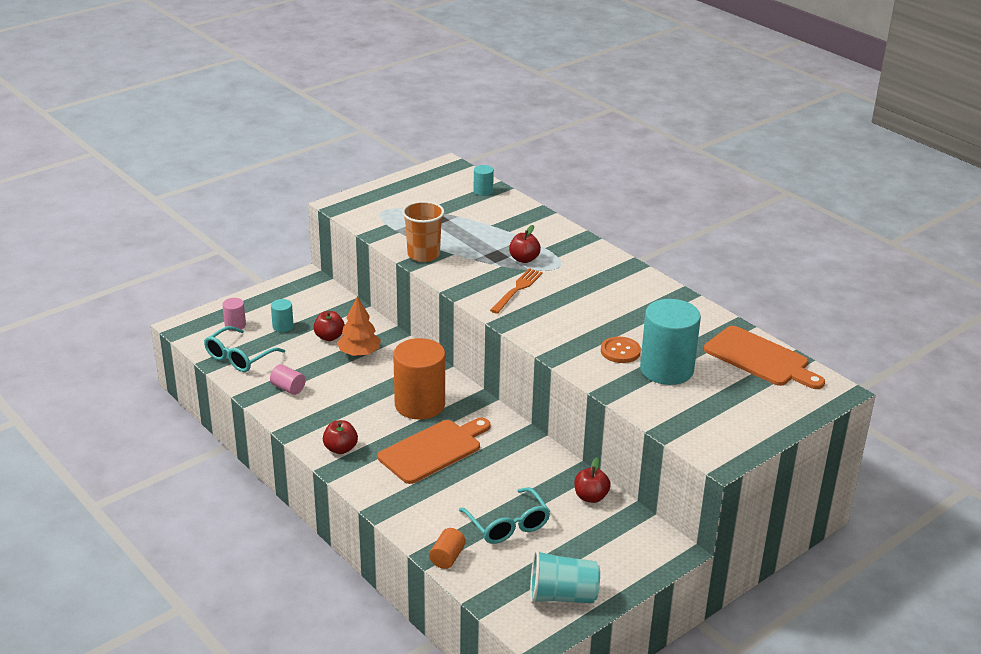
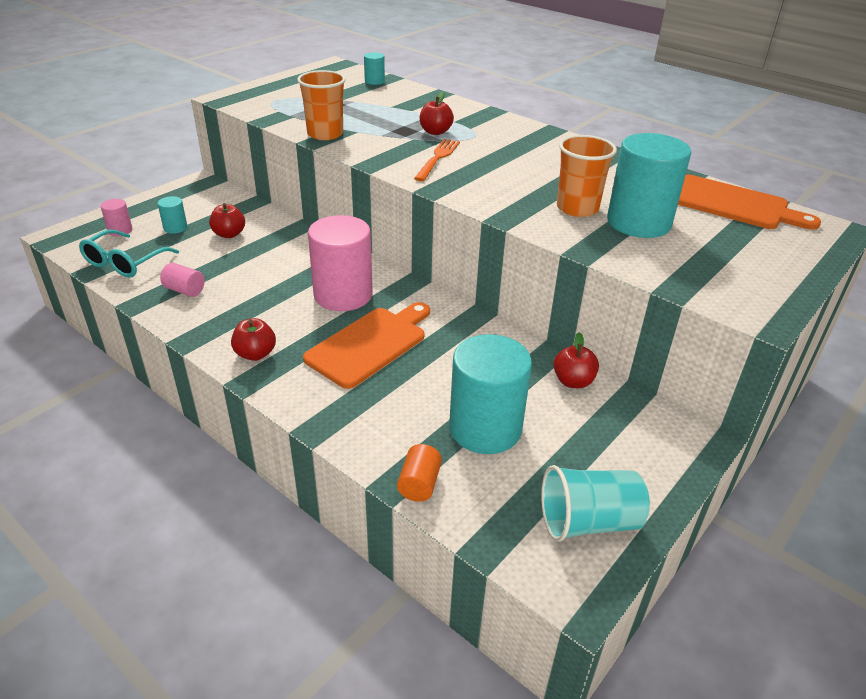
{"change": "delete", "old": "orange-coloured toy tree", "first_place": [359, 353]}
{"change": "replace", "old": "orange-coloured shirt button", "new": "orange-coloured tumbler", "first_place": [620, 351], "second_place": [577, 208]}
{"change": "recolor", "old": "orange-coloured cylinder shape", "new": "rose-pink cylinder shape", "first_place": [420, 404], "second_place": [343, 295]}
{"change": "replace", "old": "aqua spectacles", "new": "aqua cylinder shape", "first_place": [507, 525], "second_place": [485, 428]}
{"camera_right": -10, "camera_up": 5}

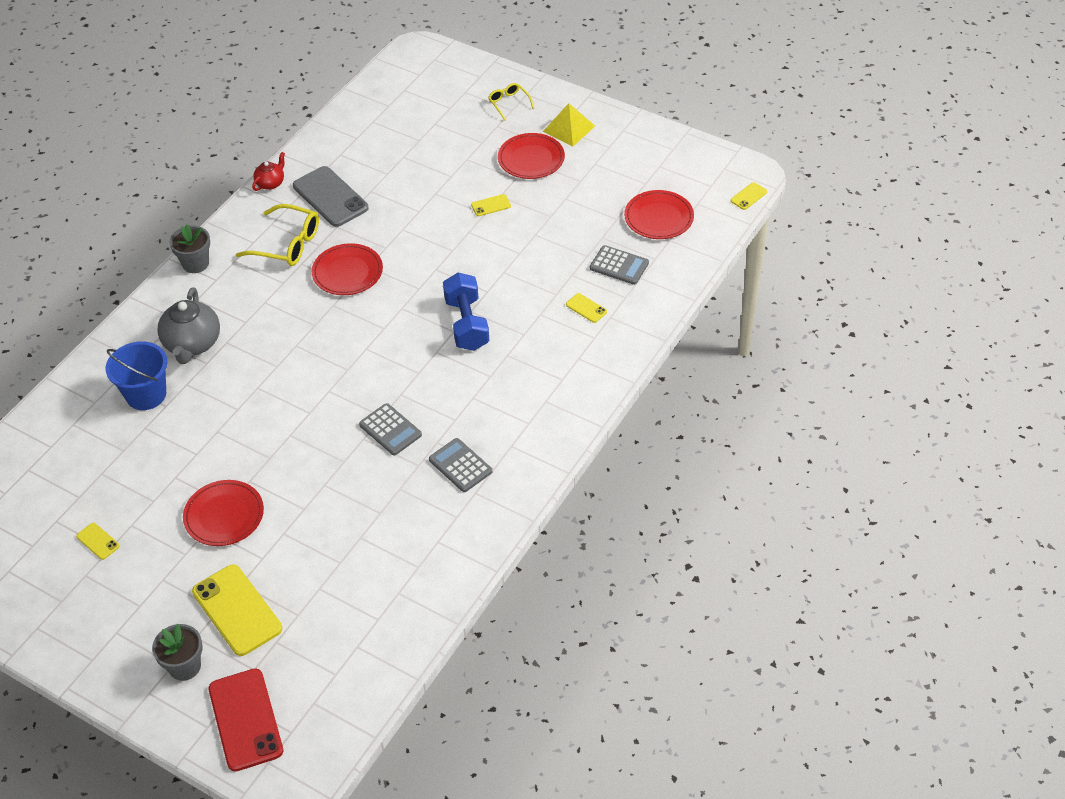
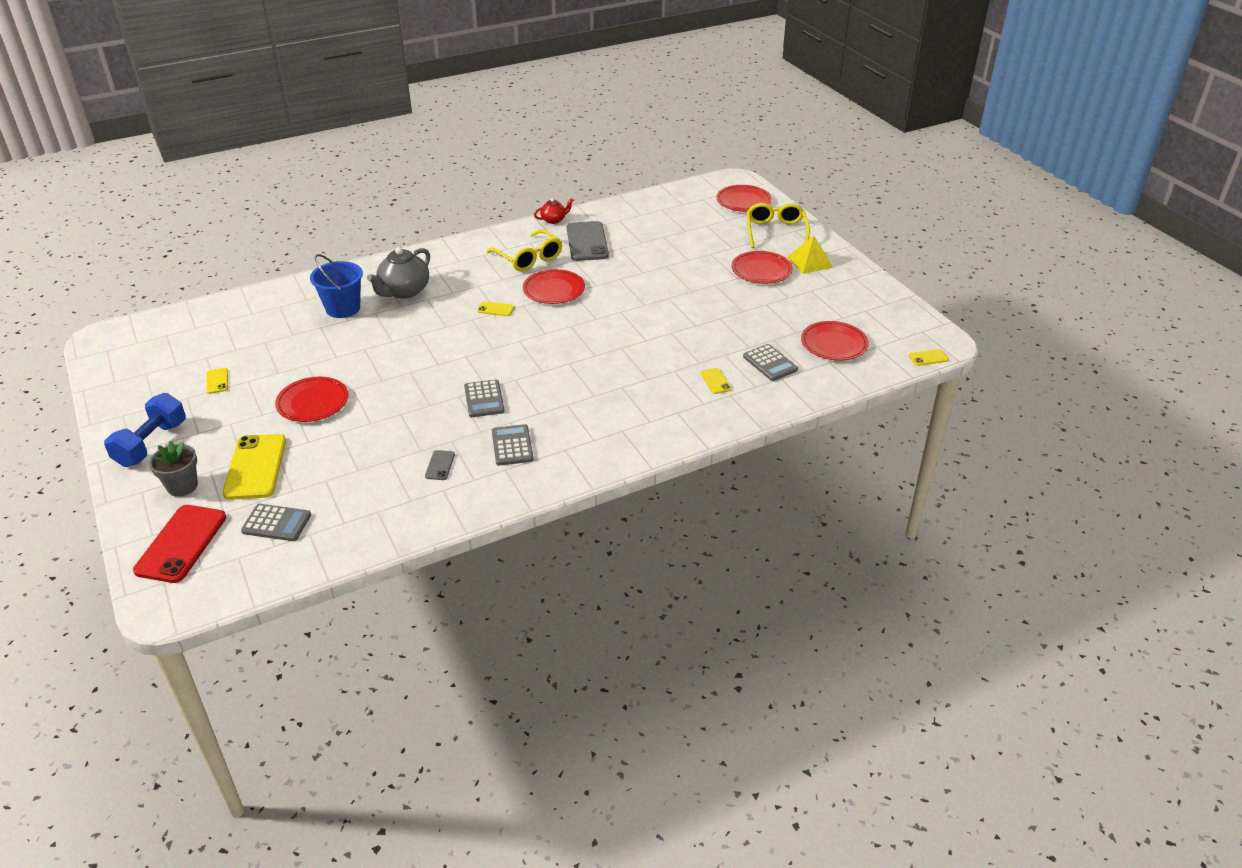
{"change": "resize", "old": "yellow spectacles", "first_place": [509, 103], "second_place": [776, 231], "factor": 1.8}
{"change": "move", "old": "yellow phone", "first_place": [491, 205], "second_place": [495, 309]}
{"change": "delete", "old": "grey plant pot", "first_place": [195, 263]}
{"change": "move", "old": "blue free weight", "first_place": [467, 324], "second_place": [151, 444]}
{"change": "insert", "new": "crimson flat dish", "second_place": [743, 201]}
{"change": "insert", "new": "grey phone", "second_place": [440, 465]}
{"change": "insert", "new": "grey calculator", "second_place": [276, 523]}
{"camera_right": 30, "camera_up": -10}

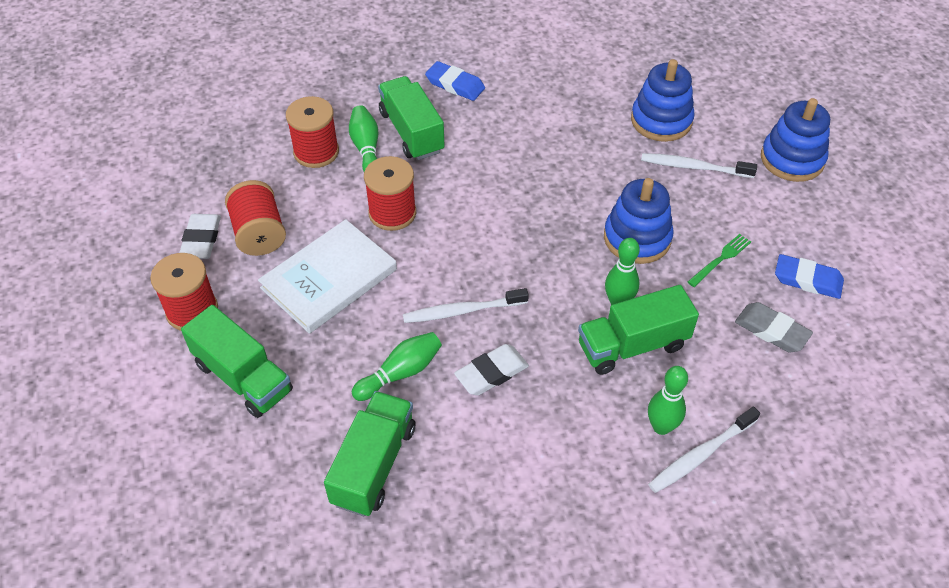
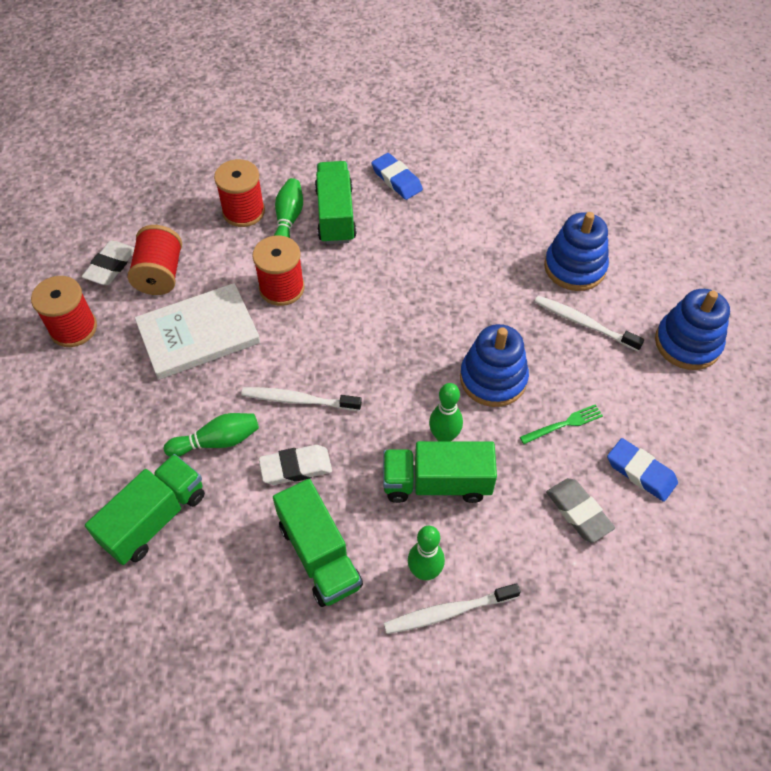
{"change": "move", "old": "green lorry", "first_place": [243, 377], "second_place": [319, 555]}
{"camera_right": 20, "camera_up": 5}

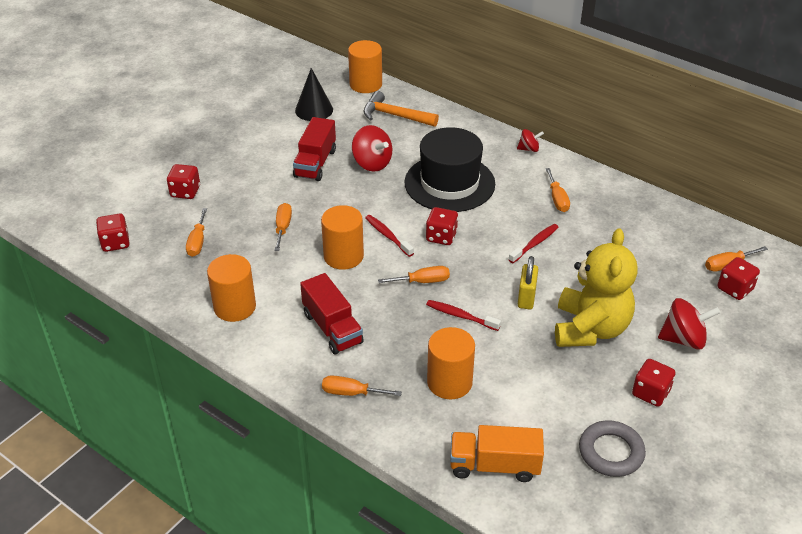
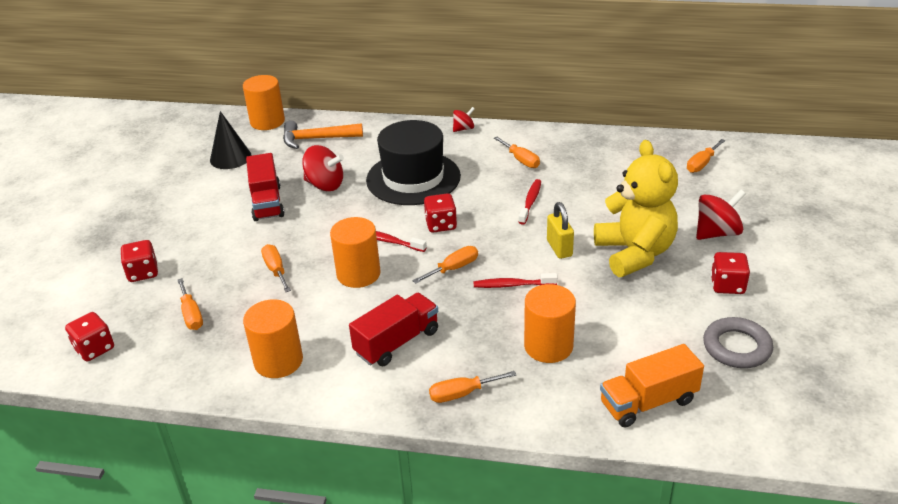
{"change": "delete", "old": "crimson die", "first_place": [735, 289]}
{"change": "rotate", "old": "crimson lorry", "first_place": [332, 328], "second_place": [397, 342], "degrees": -75}
{"camera_right": -25, "camera_up": -5}

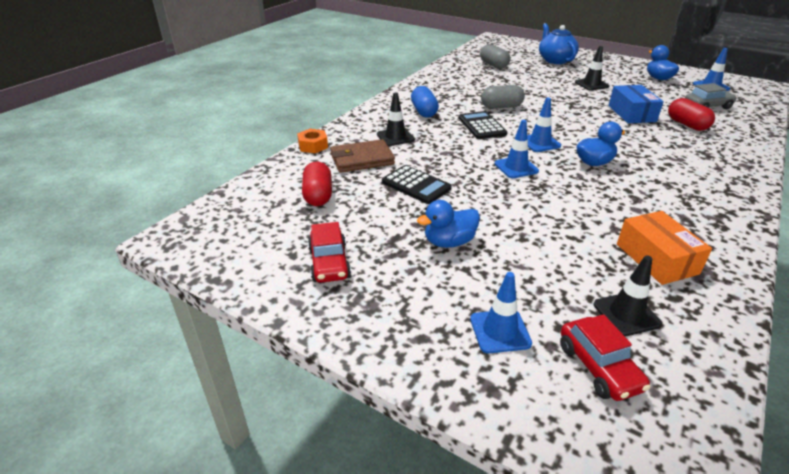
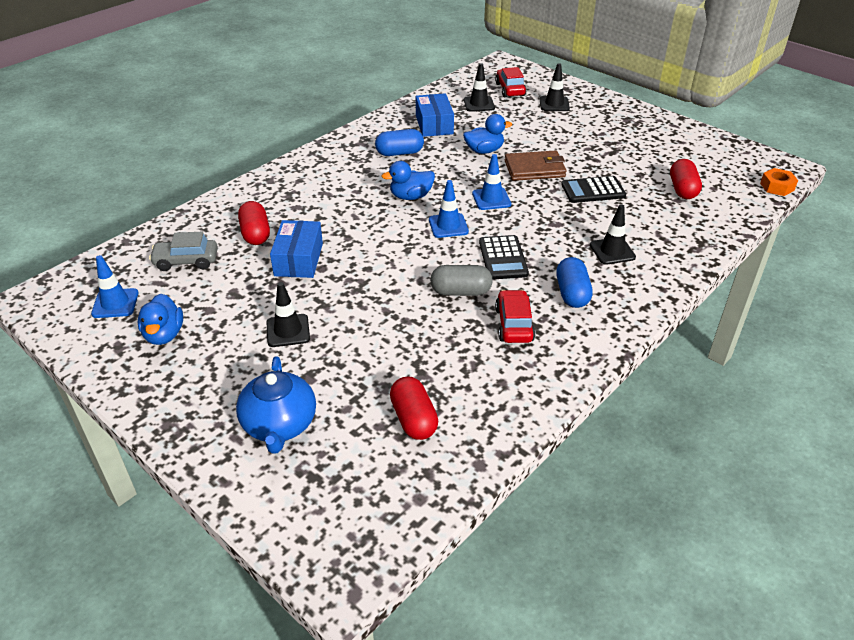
{"change": "recolor", "old": "grey capsule", "new": "crimson capsule", "first_place": [494, 65], "second_place": [413, 419]}
{"change": "move", "old": "orange-coloured hex nut", "first_place": [313, 146], "second_place": [777, 187]}
{"change": "move", "old": "russet wallet", "first_place": [362, 159], "second_place": [534, 169]}
{"change": "rotate", "old": "black calculator", "first_place": [416, 185], "second_place": [593, 190], "degrees": -60}
{"change": "move", "old": "blue rubber duck", "first_place": [449, 242], "second_place": [484, 151]}
{"change": "recolor", "old": "orange-coloured parcel", "new": "blue parcel", "first_place": [656, 259], "second_place": [434, 124]}
{"change": "move", "old": "crimson automobile", "first_place": [329, 263], "second_place": [514, 324]}
{"change": "recolor", "old": "blue road cone", "new": "black road cone", "first_place": [500, 331], "second_place": [554, 104]}
{"change": "insert", "new": "blue capsule", "second_place": [399, 153]}
{"camera_right": -170, "camera_up": 5}

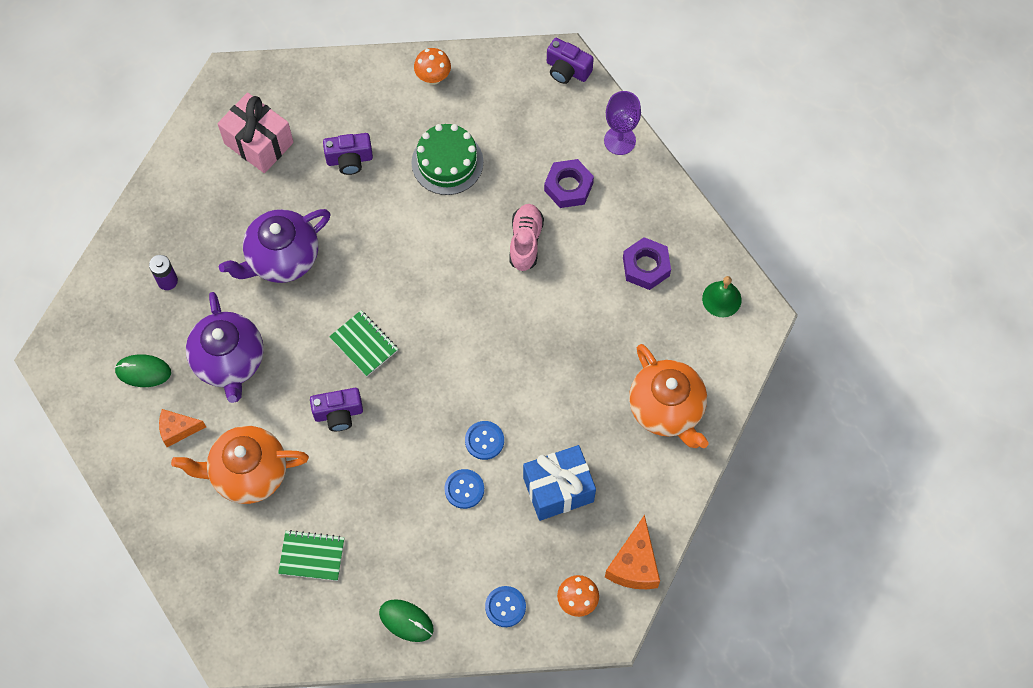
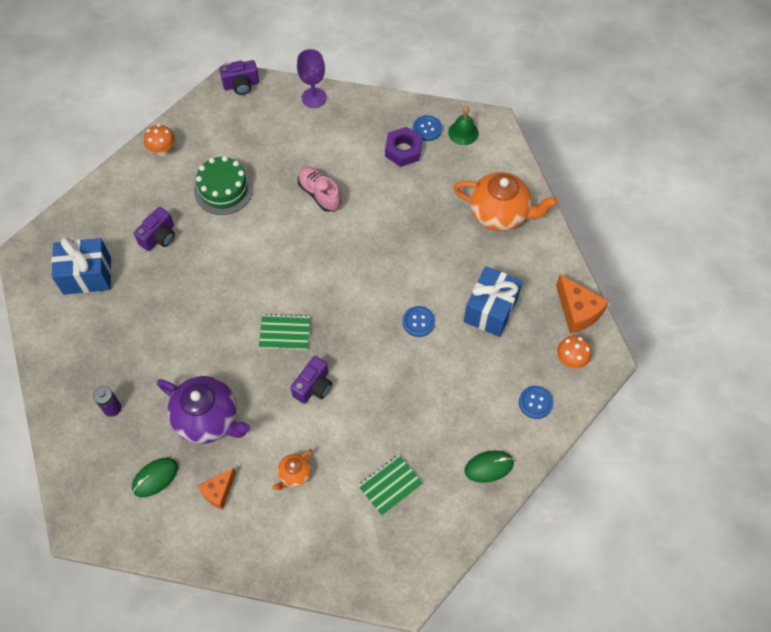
{"change": "recolor", "old": "rose-pink present", "new": "blue present", "first_place": [259, 143], "second_place": [87, 275]}
{"change": "delete", "old": "royal purple hex nut", "first_place": [568, 187]}
{"change": "delete", "old": "royal purple teapot", "first_place": [282, 258]}
{"change": "resize", "old": "orange-coloured teapot", "first_place": [248, 473], "second_place": [294, 474], "factor": 0.48}
{"change": "move", "old": "blue shirt button", "first_place": [464, 489], "second_place": [427, 129]}
{"camera_right": -45, "camera_up": -5}

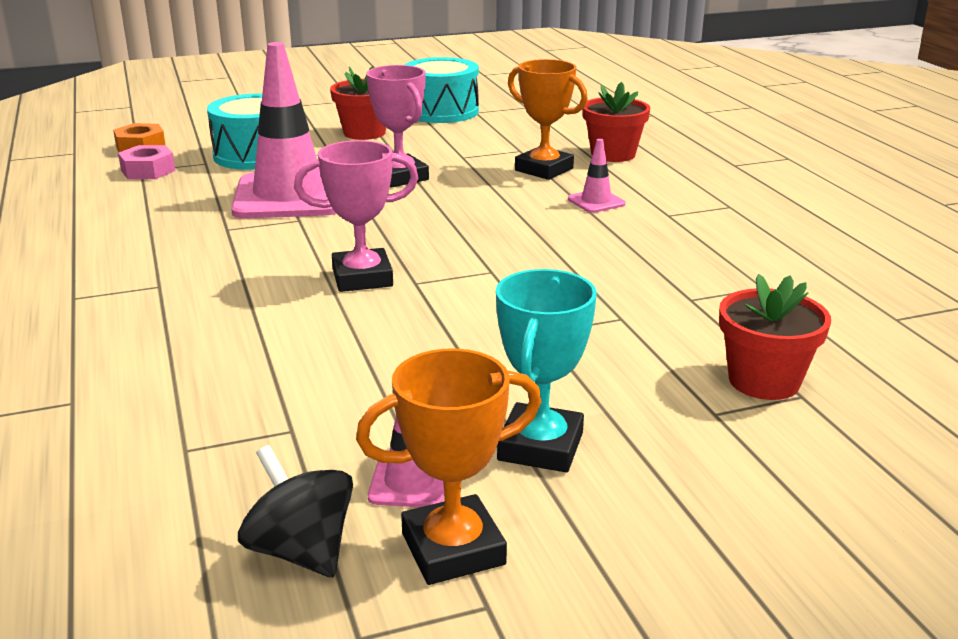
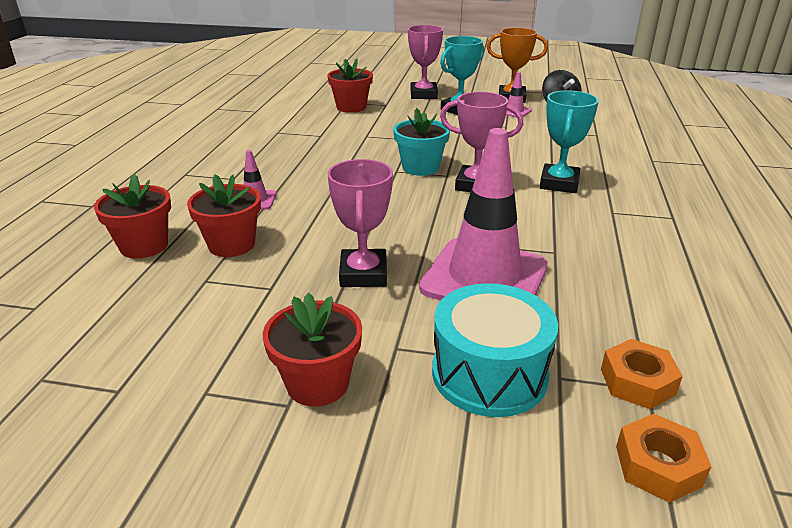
{"change": "delete", "old": "aqua drum", "first_place": [441, 111]}
{"change": "replace", "old": "orange-coloured prize cup", "new": "crimson plant pot", "first_place": [544, 169], "second_place": [231, 245]}
{"change": "recolor", "old": "rose-pink hex nut", "new": "orange-coloured hex nut", "first_place": [148, 171], "second_place": [637, 382]}
{"change": "insert", "new": "rose-pink prize cup", "second_place": [423, 95]}
{"change": "insert", "new": "aqua prize cup", "second_place": [559, 183]}
{"change": "insert", "new": "aqua plant pot", "second_place": [420, 167]}
{"camera_right": -150, "camera_up": 5}

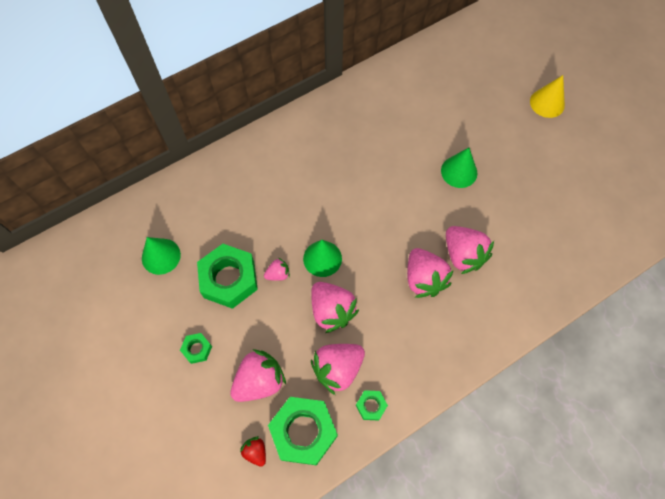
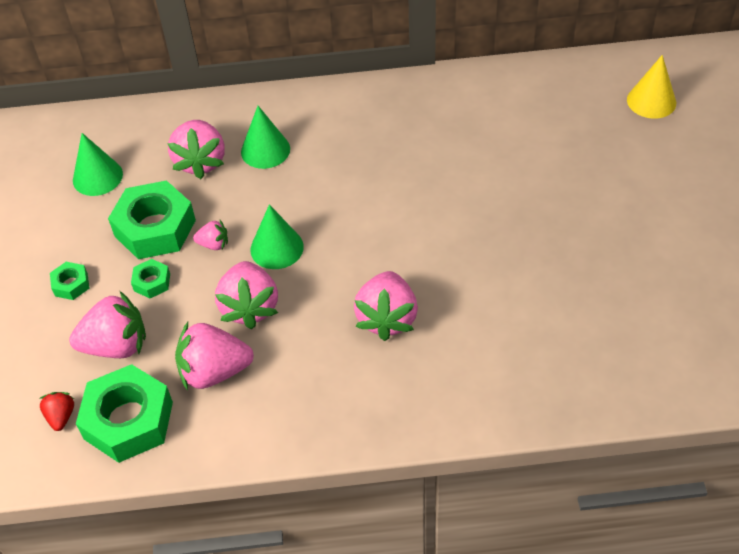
{"change": "move", "old": "yellow cone shape", "first_place": [547, 103], "second_place": [651, 101]}
{"change": "move", "old": "green cone shape", "first_place": [459, 171], "second_place": [265, 150]}
{"change": "move", "old": "rose-pink strawberry", "first_place": [463, 255], "second_place": [201, 162]}
{"change": "move", "old": "green hex nut", "first_place": [371, 406], "second_place": [152, 282]}
{"camera_right": 30, "camera_up": -15}

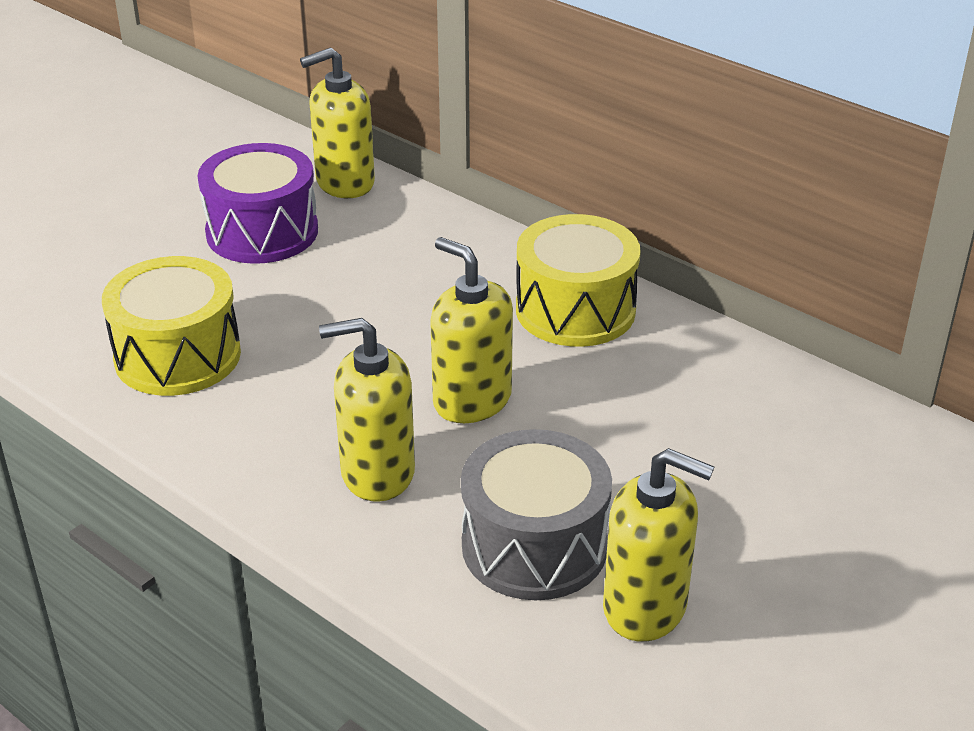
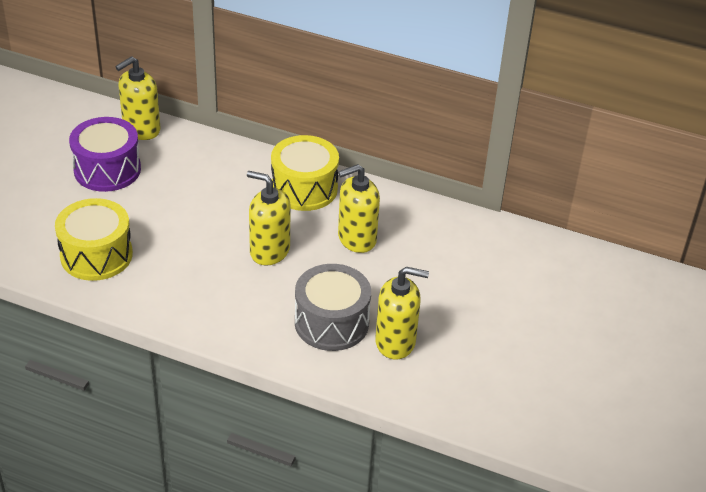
{"change": "move", "old": "yellow pump bottle", "first_place": [377, 473], "second_place": [356, 239]}
{"camera_right": -20, "camera_up": 5}

